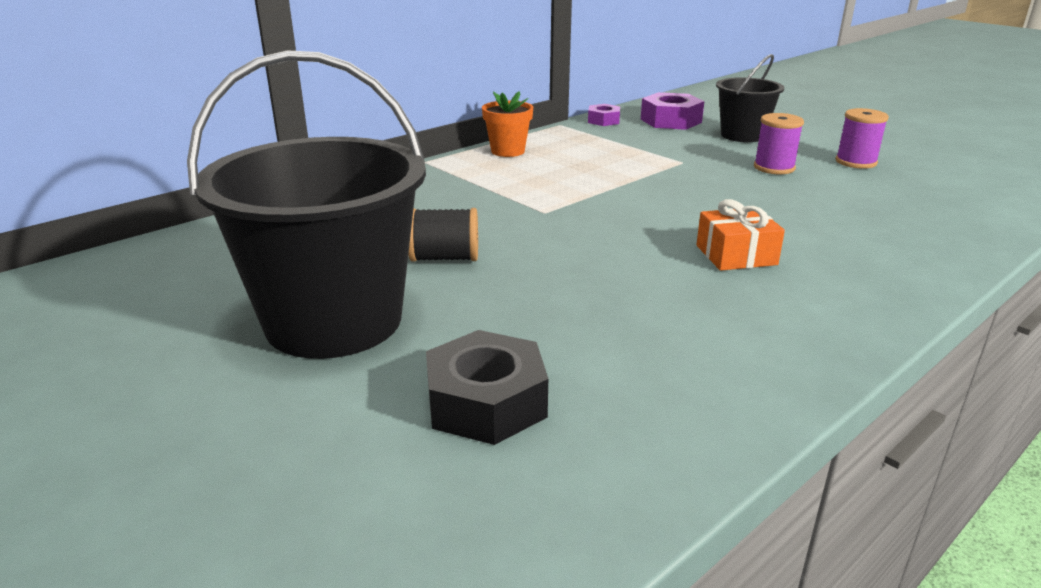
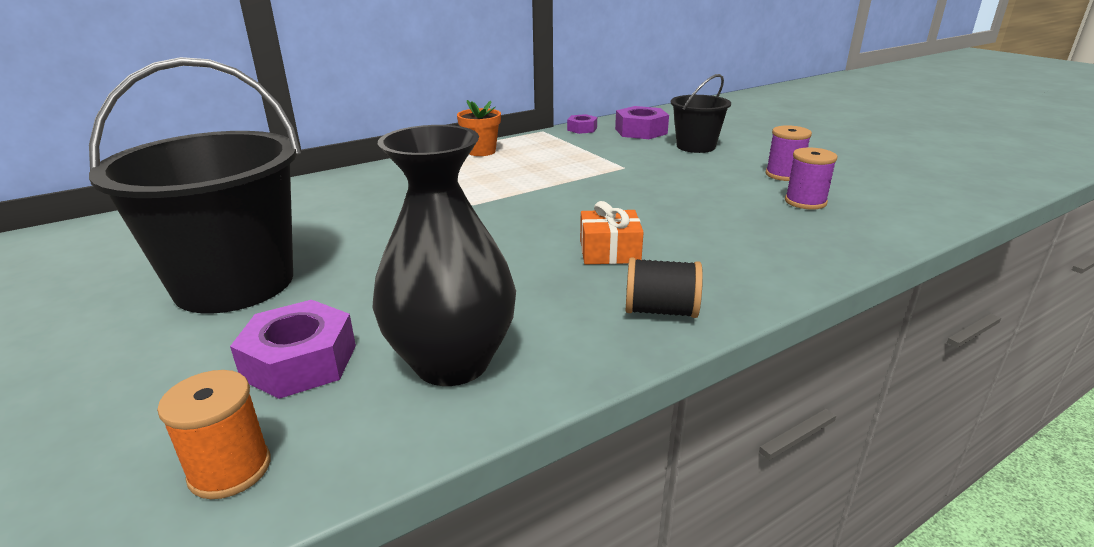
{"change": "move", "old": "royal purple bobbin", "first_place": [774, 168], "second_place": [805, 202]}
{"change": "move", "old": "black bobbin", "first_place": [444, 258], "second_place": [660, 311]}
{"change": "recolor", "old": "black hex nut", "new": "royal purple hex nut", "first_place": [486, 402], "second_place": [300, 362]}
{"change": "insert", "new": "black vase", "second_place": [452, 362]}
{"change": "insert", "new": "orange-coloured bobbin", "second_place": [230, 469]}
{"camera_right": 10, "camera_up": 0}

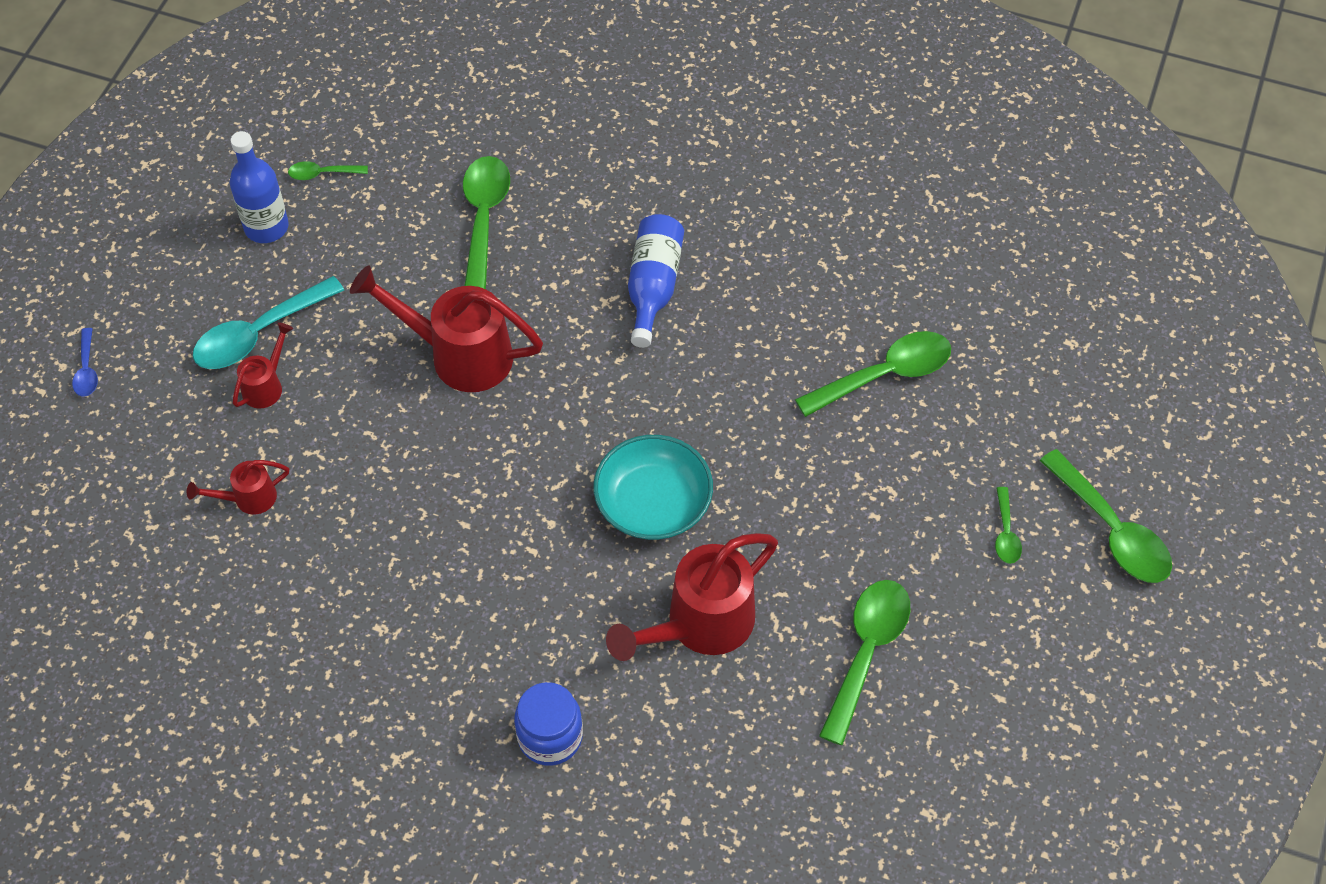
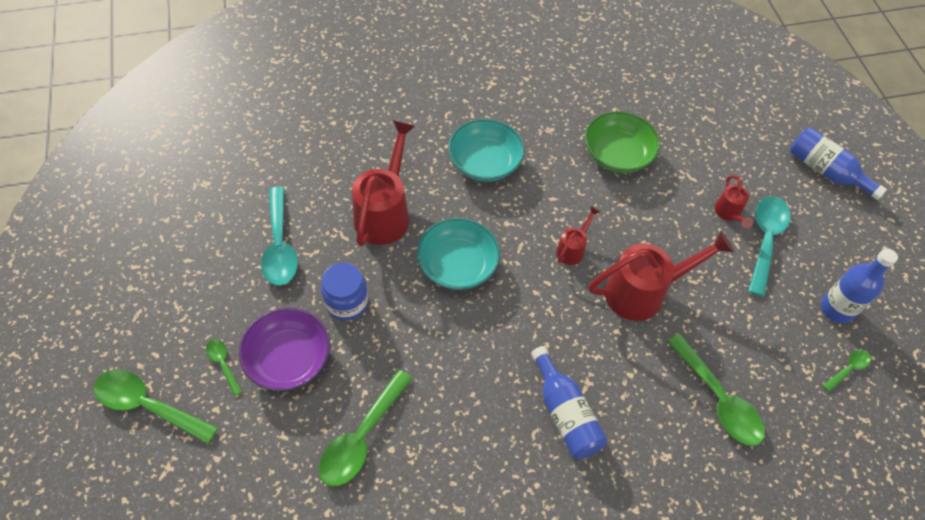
{"change": "replace", "old": "blue teaspoon", "new": "blue bottle", "first_place": [87, 370], "second_place": [825, 171]}
{"change": "move", "old": "crimson watering can", "first_place": [248, 498], "second_place": [572, 249]}
{"change": "recolor", "old": "green teaspoon", "new": "aqua teaspoon", "first_place": [866, 652], "second_place": [280, 246]}
{"change": "move", "old": "blue jar", "first_place": [550, 737], "second_place": [347, 302]}
{"change": "insert", "new": "green serving bowl", "second_place": [617, 154]}
{"change": "insert", "new": "aqua serving bowl", "second_place": [485, 162]}
{"change": "insert", "new": "royal purple serving bowl", "second_place": [289, 358]}
{"camera_right": 145, "camera_up": 0}

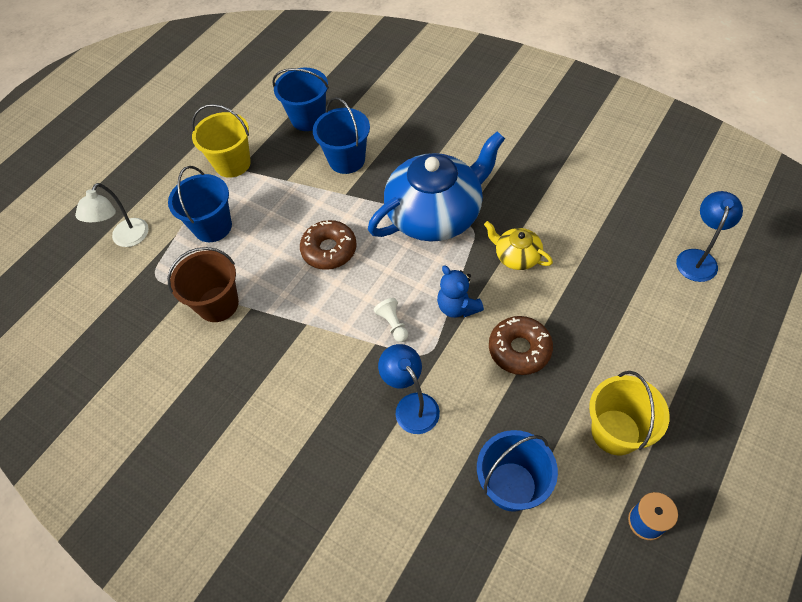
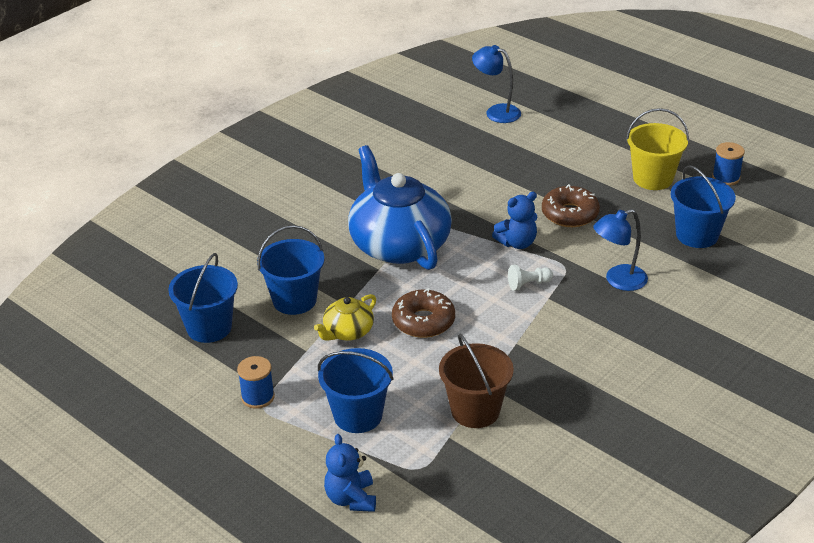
{"change": "replace", "old": "yellow pail", "new": "blue bobbin", "first_place": [232, 164], "second_place": [258, 397]}
{"change": "replace", "old": "pure white reading lamp", "new": "blue teddy", "first_place": [126, 239], "second_place": [351, 498]}
{"change": "move", "old": "yellow teapot", "first_place": [516, 256], "second_place": [347, 332]}
{"camera_right": -85, "camera_up": -20}

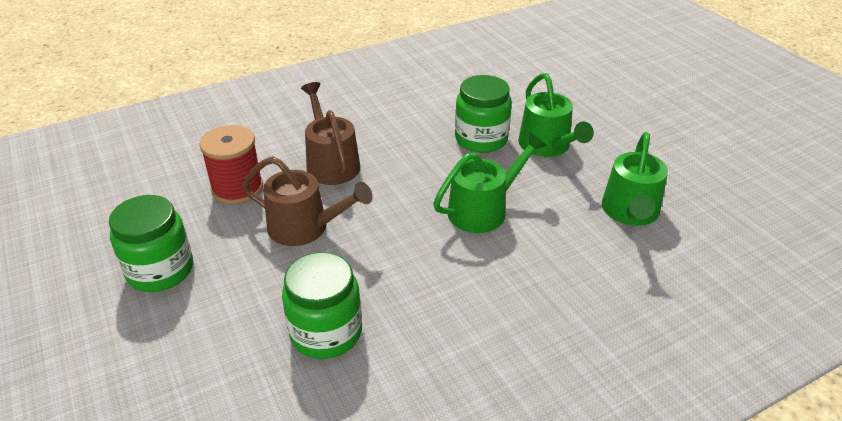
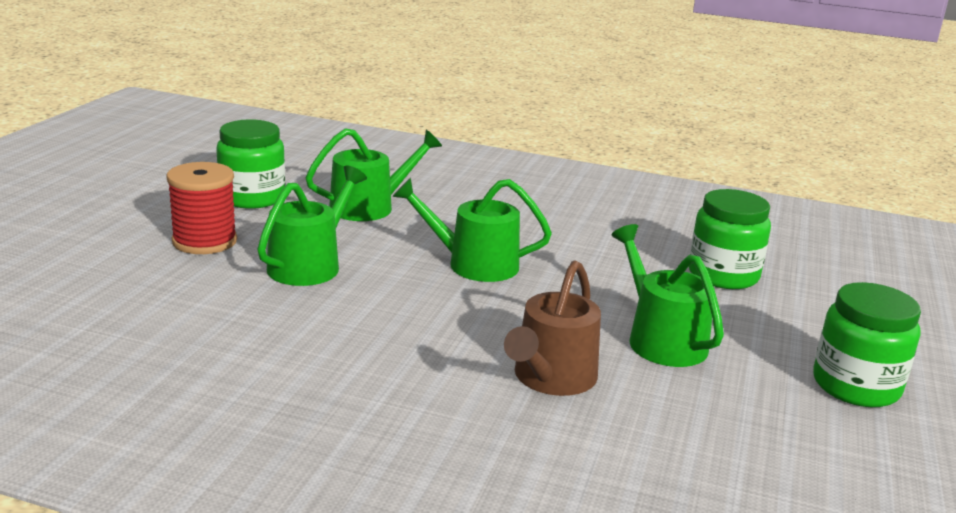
{"change": "move", "old": "green jar", "first_place": [481, 139], "second_place": [252, 198]}
{"change": "move", "old": "crimson bobbin", "first_place": [237, 188], "second_place": [204, 241]}
{"change": "recolor", "old": "russet watering can", "new": "green watering can", "first_place": [305, 227], "second_place": [661, 339]}
{"camera_right": -135, "camera_up": -15}

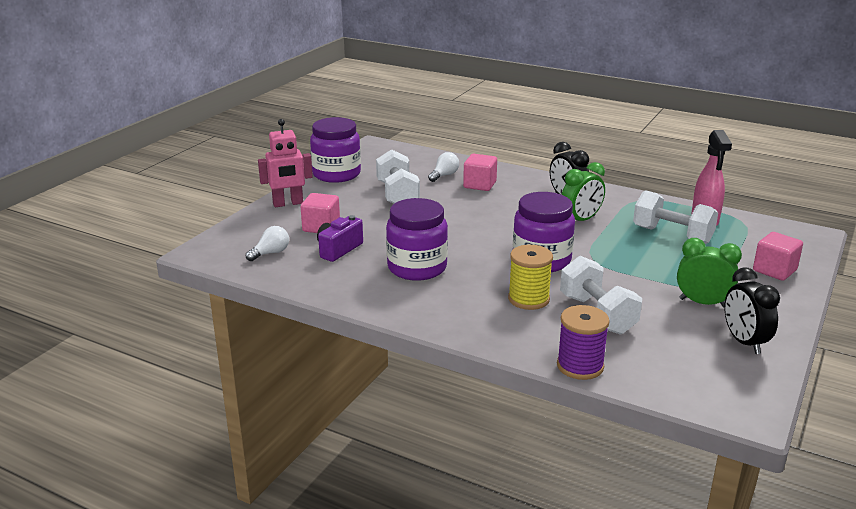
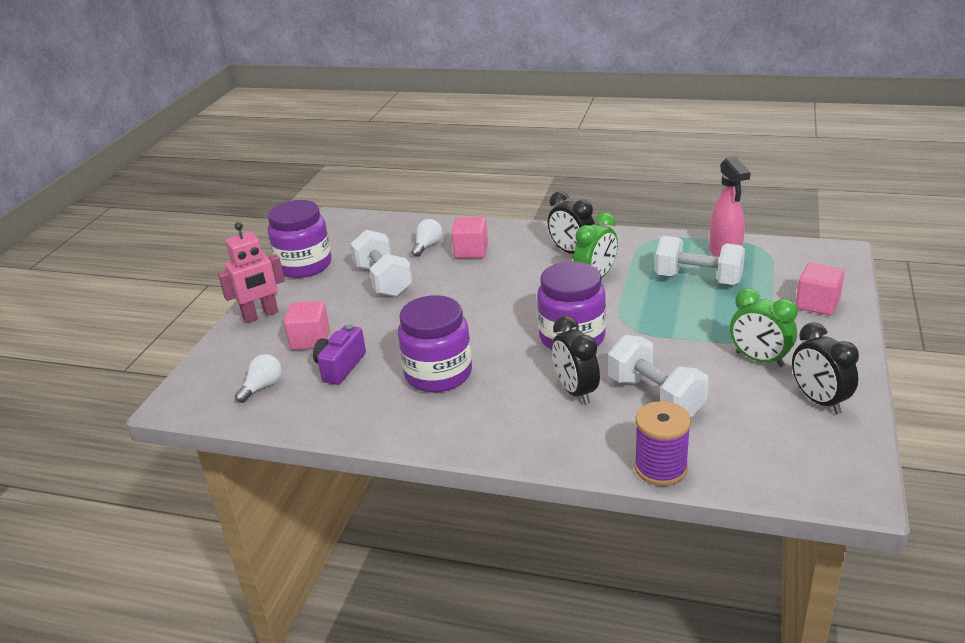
{"change": "rotate", "old": "green alarm clock", "first_place": [702, 303], "second_place": [759, 359], "degrees": -150}
{"change": "replace", "old": "yellow bobbin", "new": "black alarm clock", "first_place": [528, 299], "second_place": [575, 391]}
{"camera_right": -10, "camera_up": 5}

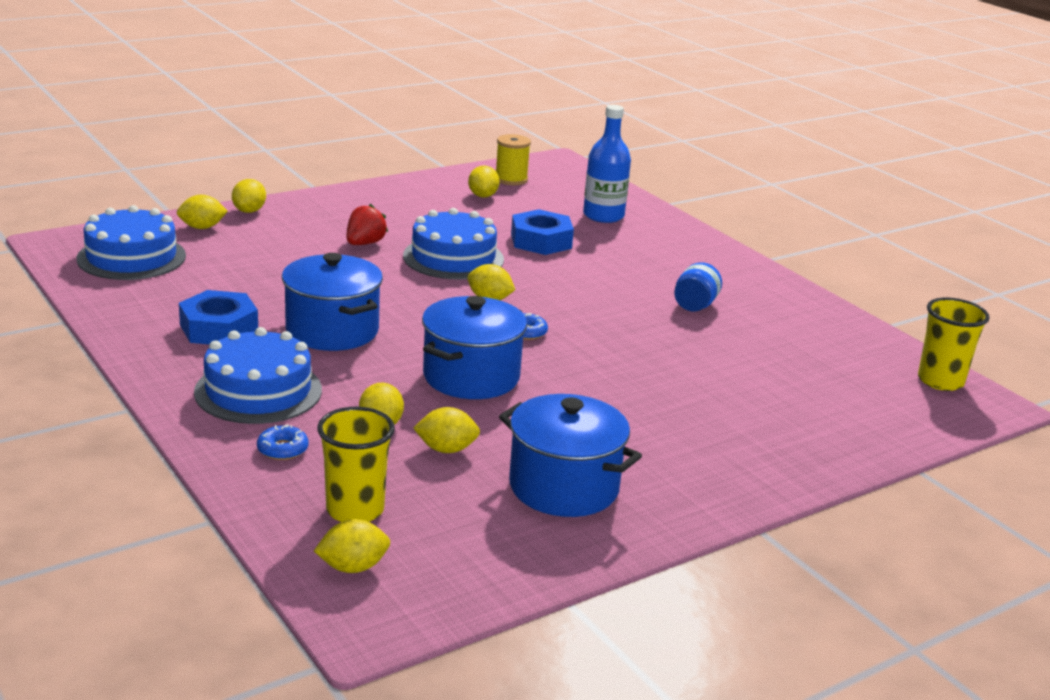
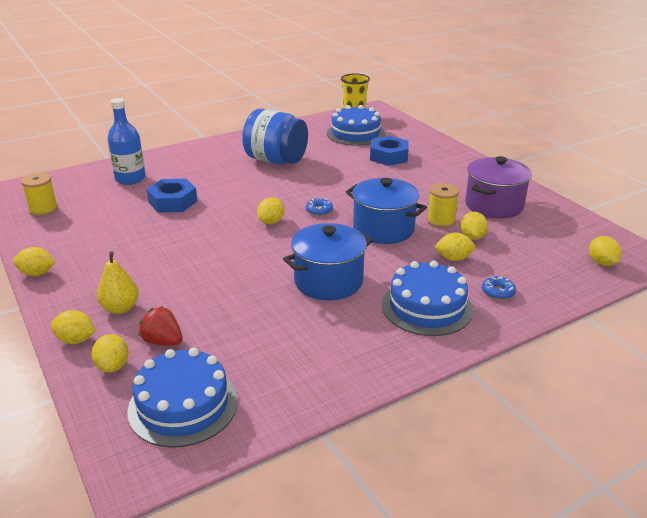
{"change": "move", "old": "yellow toy lemon", "first_place": [483, 196], "second_place": [37, 273]}
{"change": "move", "old": "crimson strawberry", "first_place": [364, 243], "second_place": [163, 341]}
{"change": "move", "old": "blue gateau", "first_place": [453, 258], "second_place": [355, 133]}
{"change": "resize", "old": "blue jar", "first_place": [695, 305], "second_place": [276, 160], "factor": 2.04}
{"change": "move", "old": "blue hex nut", "first_place": [219, 328], "second_place": [388, 156]}
{"change": "recolor", "old": "blue pot", "new": "royal purple pot", "first_place": [563, 487], "second_place": [494, 205]}
{"change": "delete", "old": "yellow tumbler", "first_place": [355, 510]}
{"change": "insert", "new": "yellow bobbin", "second_place": [441, 221]}
{"change": "insert", "new": "yellow pear fruit", "second_place": [120, 308]}
{"camera_right": -85, "camera_up": 5}

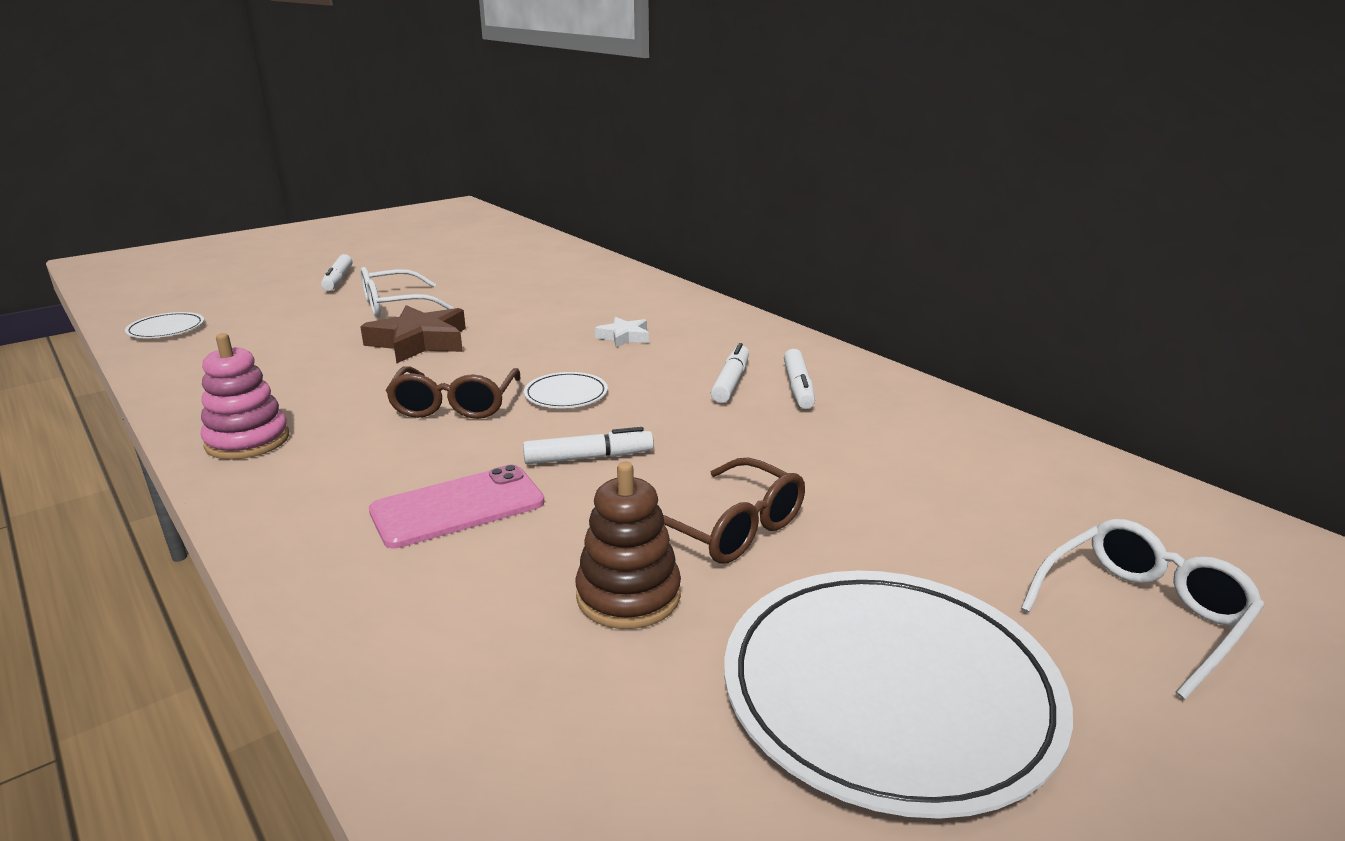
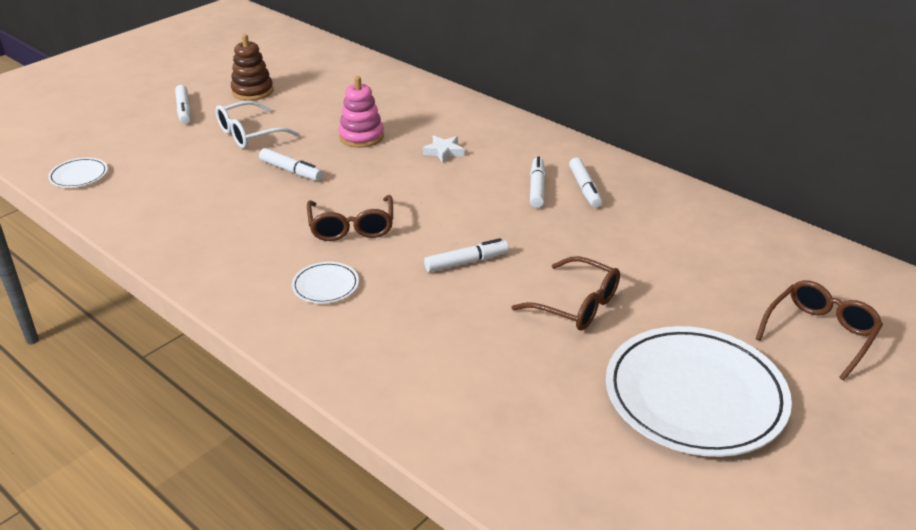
{"change": "replace", "old": "russet star shape", "new": "pure white marker pen", "first_place": [419, 342], "second_place": [291, 171]}
{"change": "move", "old": "rose-pink stacking toy", "first_place": [247, 441], "second_place": [361, 137]}
{"change": "move", "old": "pure white flat dish", "first_place": [566, 394], "second_place": [325, 285]}
{"change": "move", "old": "russet stacking toy", "first_place": [628, 596], "second_place": [252, 91]}
{"change": "delete", "old": "rose-pink phone", "first_place": [457, 507]}
{"change": "recolor", "old": "pure white spectacles", "new": "russet spectacles", "first_place": [1143, 613], "second_place": [820, 333]}
{"camera_right": -10, "camera_up": 10}

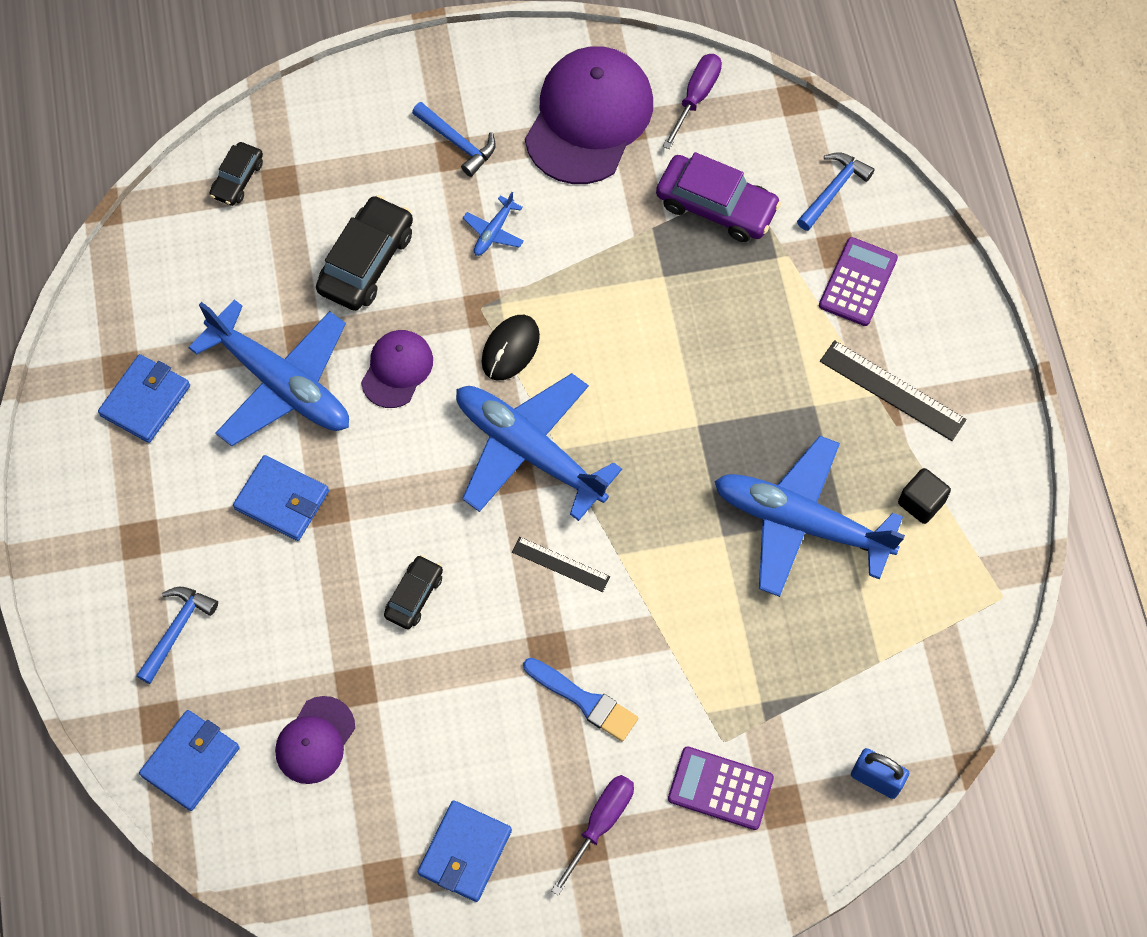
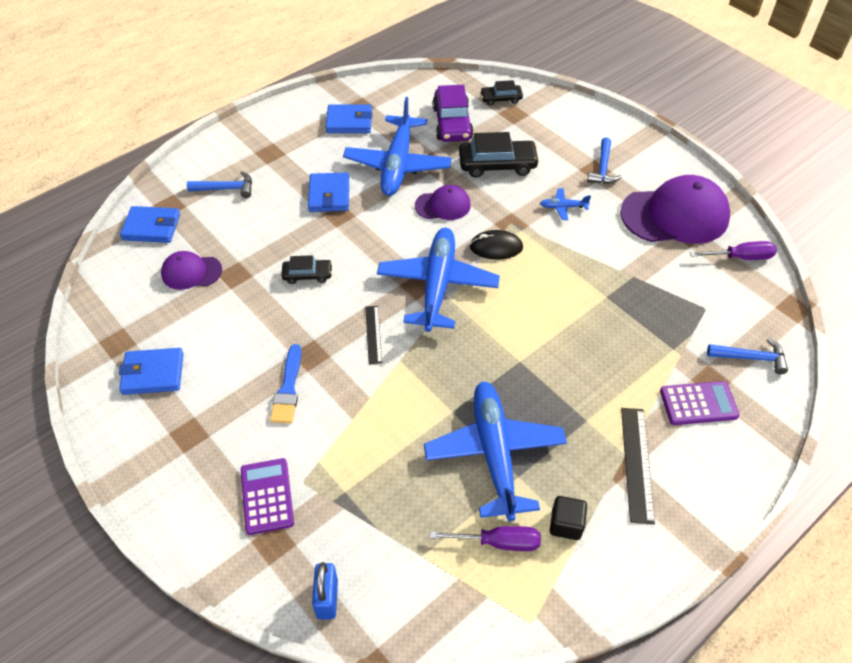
{"change": "move", "old": "royal purple automobile", "first_place": [716, 206], "second_place": [452, 123]}
{"change": "move", "old": "royal purple hand screwdriver", "first_place": [600, 824], "second_place": [498, 542]}
{"camera_right": 60, "camera_up": -15}

